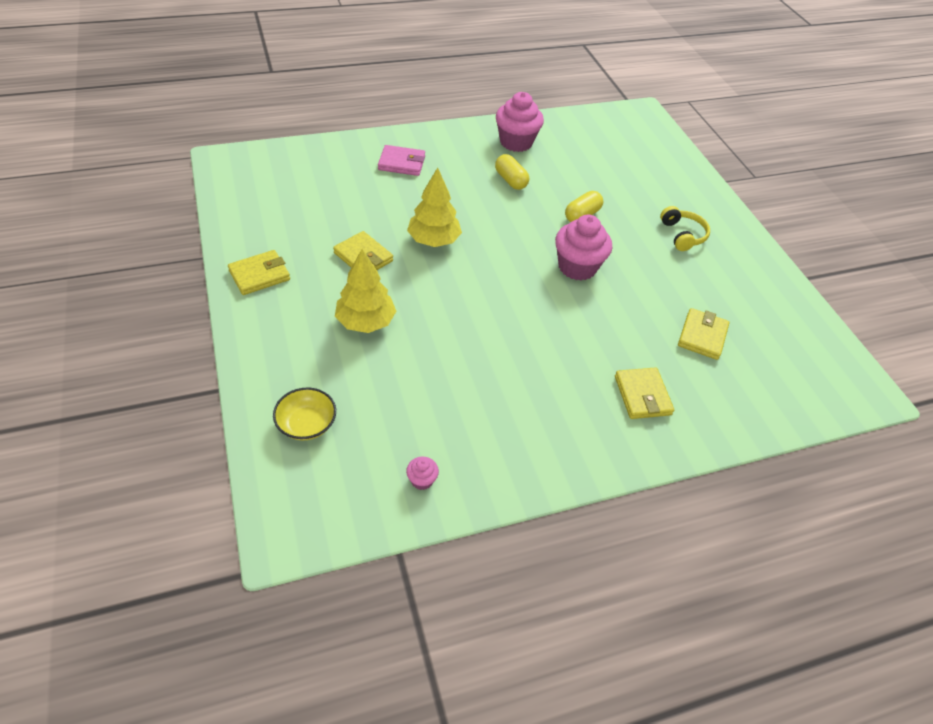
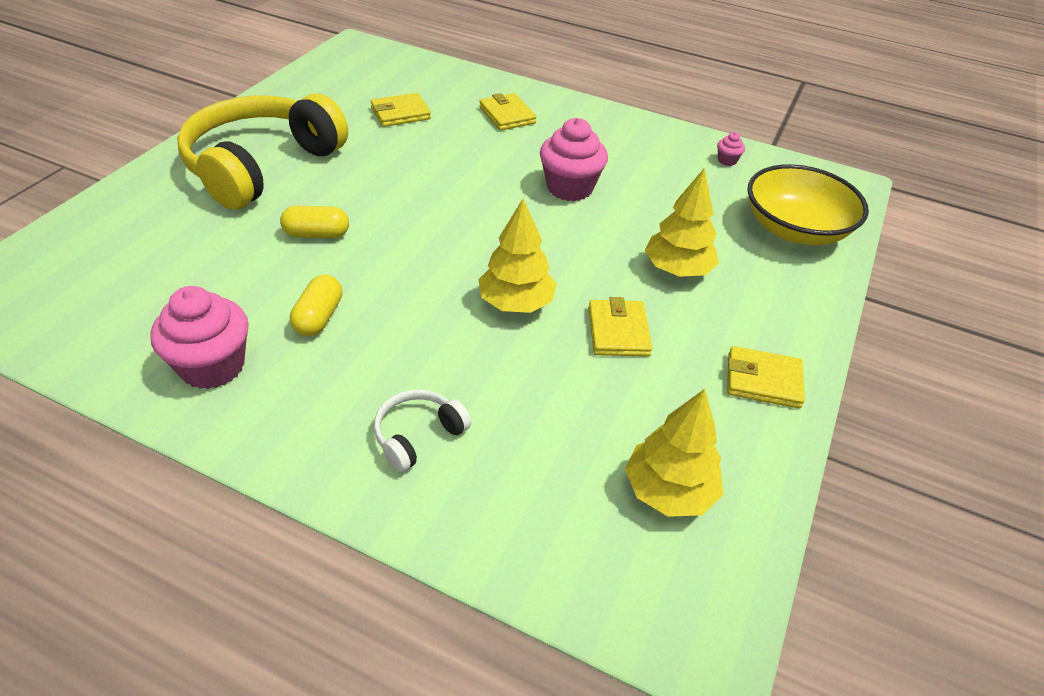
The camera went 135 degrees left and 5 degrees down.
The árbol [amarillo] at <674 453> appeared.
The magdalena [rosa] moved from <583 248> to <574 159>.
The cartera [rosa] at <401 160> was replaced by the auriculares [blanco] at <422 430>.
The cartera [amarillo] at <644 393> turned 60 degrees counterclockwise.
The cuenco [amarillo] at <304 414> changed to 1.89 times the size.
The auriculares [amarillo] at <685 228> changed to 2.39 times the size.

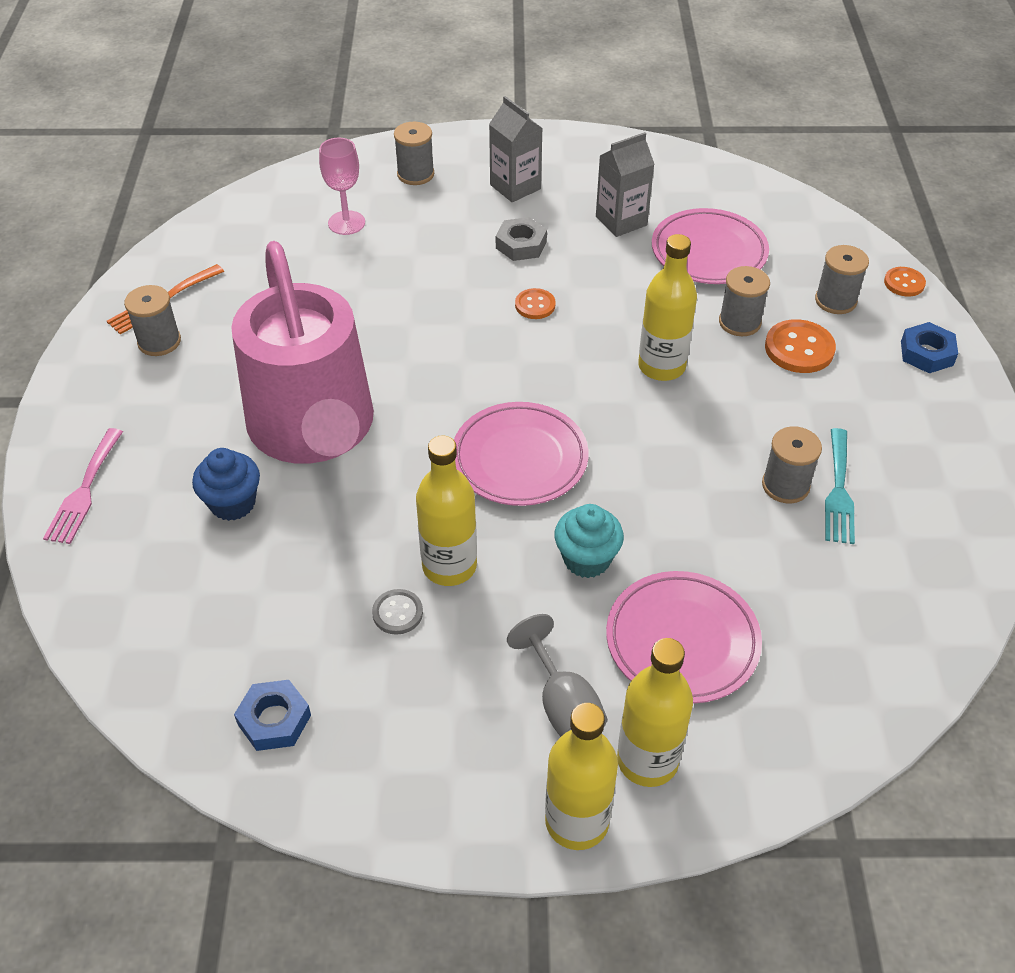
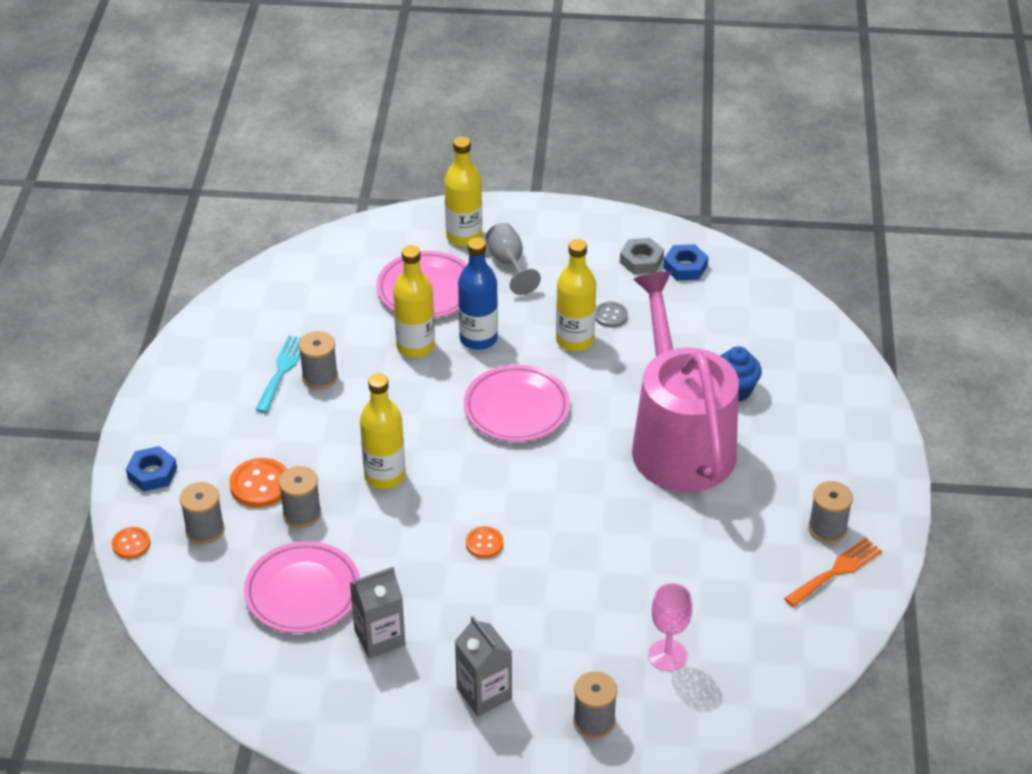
The camera went 175 degrees left and 5 degrees down.
The tenedor [rosa] at <83 486> disappeared.
The tuerca [gris] moved from <521 239> to <642 256>.
The botella [amarillo] moved from <581 776> to <414 301>.
The magdalena [turquesa] at <589 541> was replaced by the botella [azul] at <478 293>.

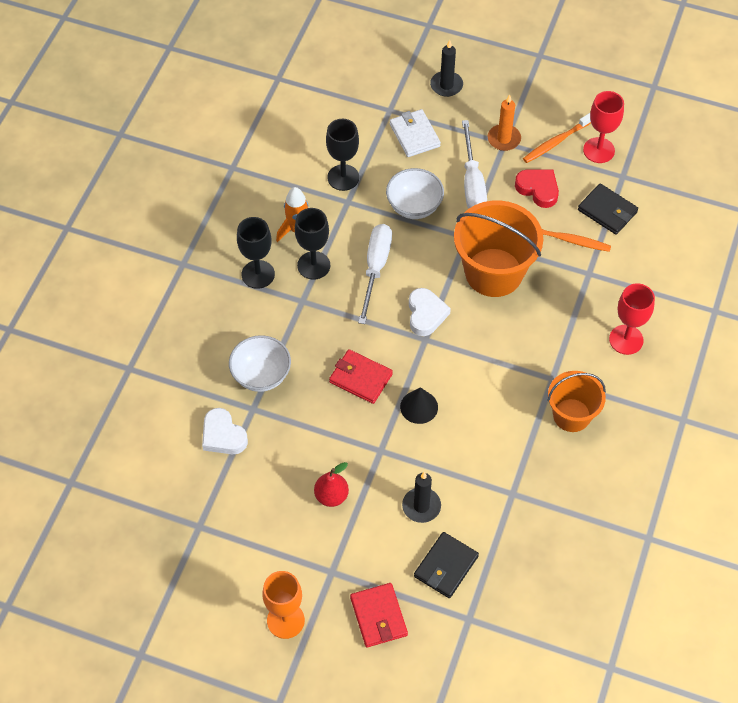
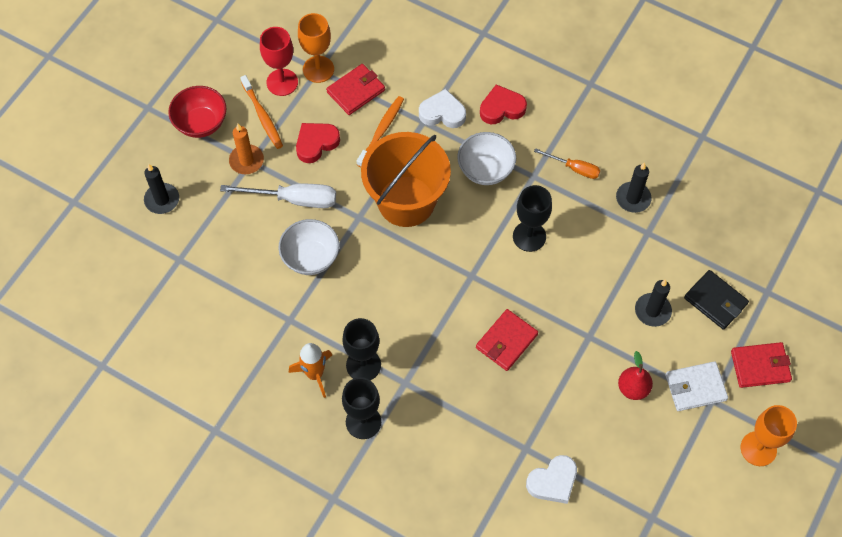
The camera went 80 degrees left and 5 degrees up.
The destornillador [blanco] at <375 274> disappeared.
The cono [negro] at <419 405> disappeared.
The cuenco [rojo] at <197 112> appeared.
The copa [naranja] at <316 48> appeared.
The vela [negro] at <634 187> appeared.
The cuenco [blanco] moved from <260 363> to <486 158>.
The copa [negro] moved from <342 155> to <532 218>.
The cartera [blanco] moved from <415 133> to <696 386>.
The corazón [blanco] moved from <430 312> to <442 108>.
The balde [naranja] at <576 401> was replaced by the destornillador [naranja] at <567 163>.
The copa [rojo] at <632 319> was replaced by the corazón [rojo] at <503 104>.
The cartera [negro] at <608 209> became the cartera [rojo] at <355 89>.

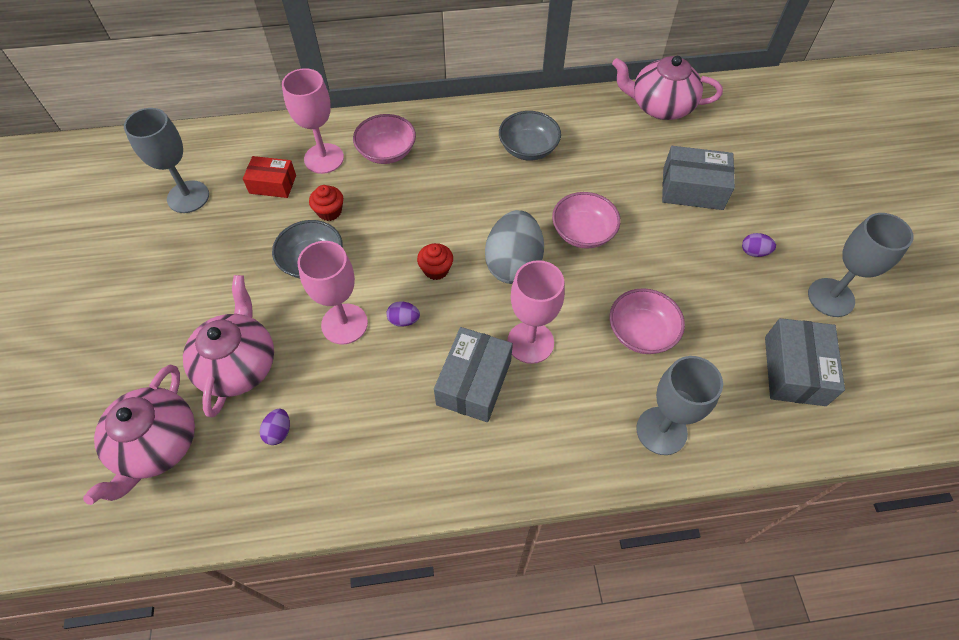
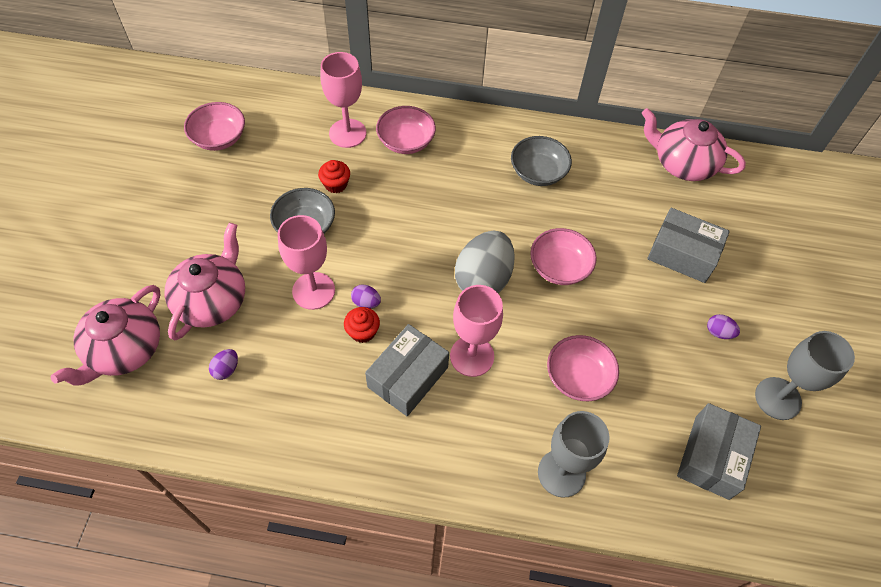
The camera went 15 degrees right and 0 degrees up.
The caja [rojo] at <269 177> disappeared.
The magdalena [rojo] moved from <435 261> to <362 325>.
The copa [gris] at <166 160> was replaced by the cuenco [rosa] at <214 126>.

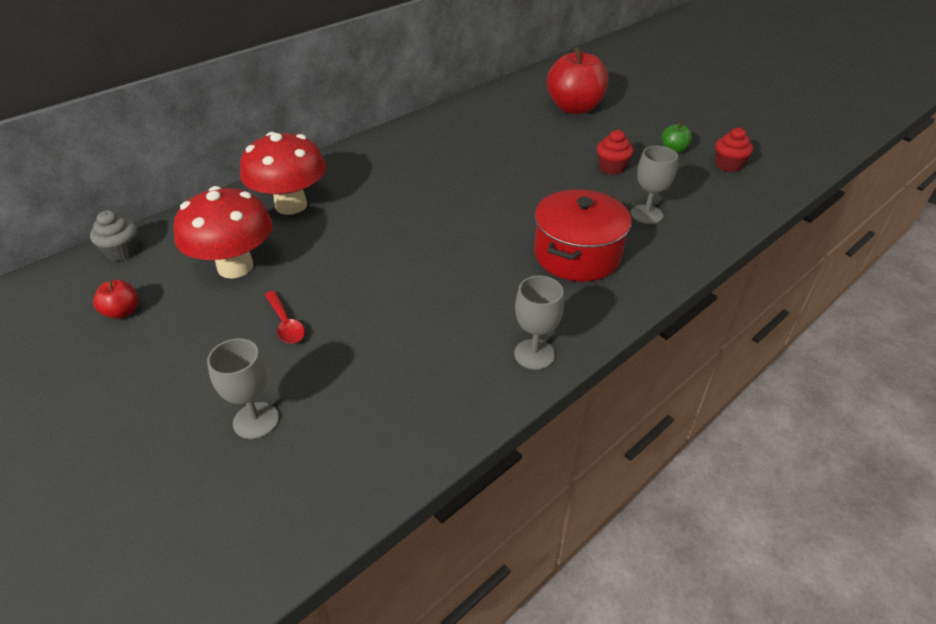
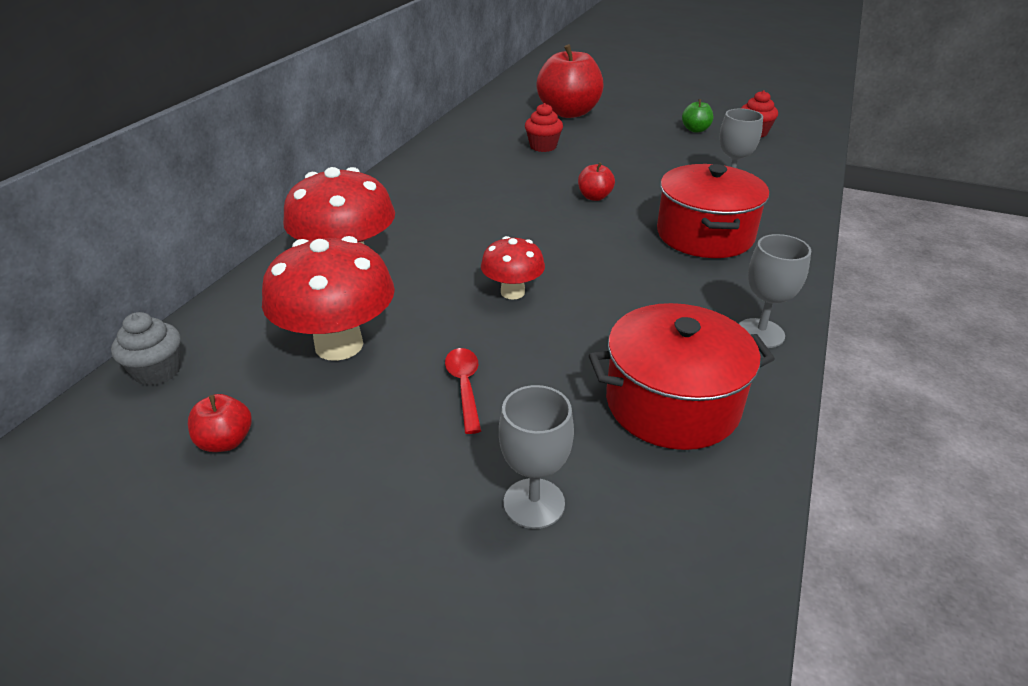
The camera went 25 degrees left and 5 degrees down.
The seta [rojo] at <513 268> appeared.
The manzana [rojo] at <596 181> appeared.
The olla [rojo] at <682 376> appeared.
The magdalena [rojo] moved from <615 152> to <544 127>.
The cuchara [rojo] at <285 317> turned 135 degrees counterclockwise.

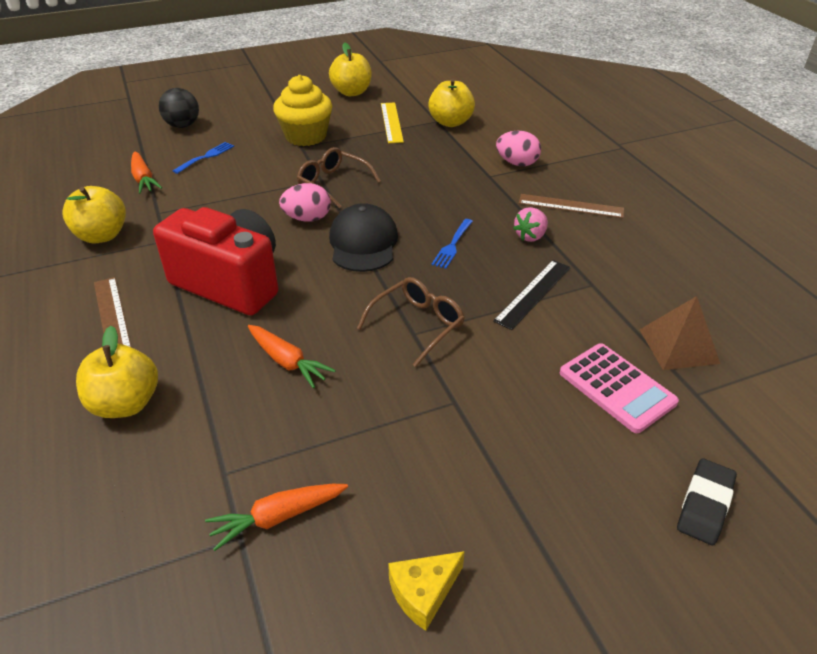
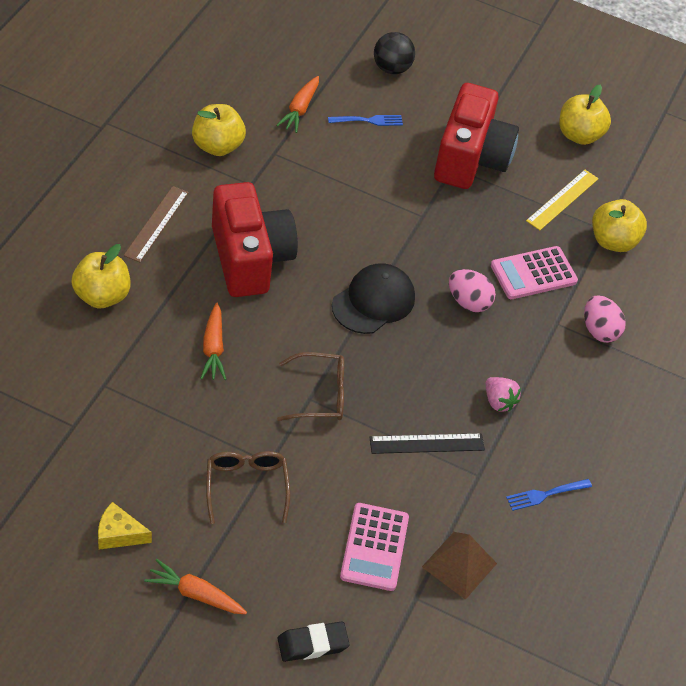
The camera went 40 degrees right and 10 degrees up.
The regla [marrón] at <571 206> disappeared.
The calculadora [rosa] at <534 272> appeared.
The zanahoria [naranja] moved from <276 517> to <195 586>.
The huevo [rosa] moved from <305 202> to <472 290>.
The gafas [marrón] moved from <339 177> to <248 487>.
The tenedor [azul] moved from <452 244> to <549 495>.
The magdalena [amarillo] at <302 110> was replaced by the cámara [rojo] at <476 136>.
The fresa [rosa] at <530 224> turned 120 degrees counterclockwise.

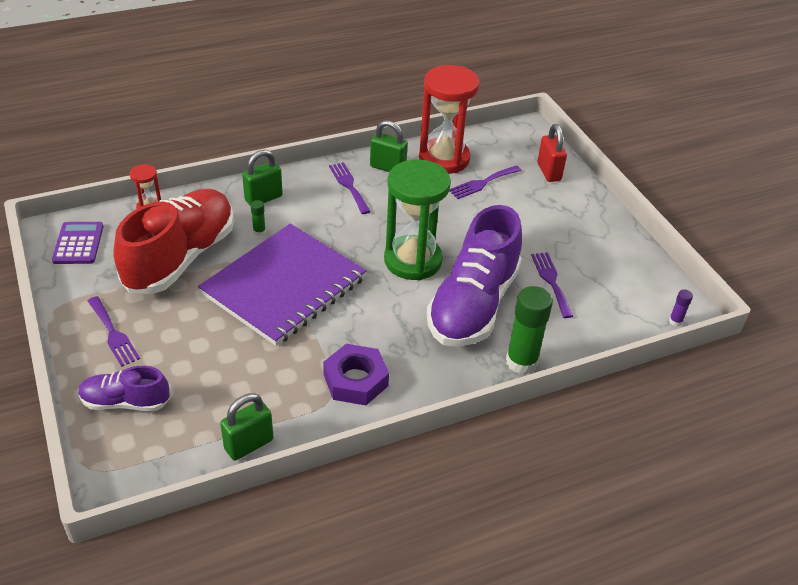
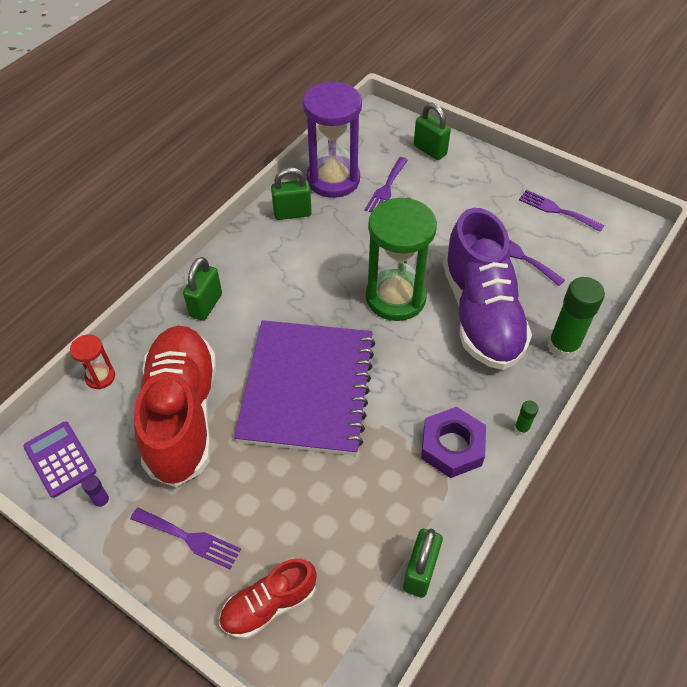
The camera went 30 degrees left and 10 degrees up.
The barra de pegamento [verde] moved from <258 218> to <526 418>.
The tenedor [morado] moved from <350 188> to <561 211>.
The barra de pegamento [morado] moved from <681 307> to <96 492>.
The zapato [morado] at <124 388> became the zapato [rojo] at <268 598>.
The reloj de arena [rojo] at <449 119> became the reloj de arena [morado] at <332 139>.
The candado [rojo] at <552 153> became the candado [verde] at <432 131>.

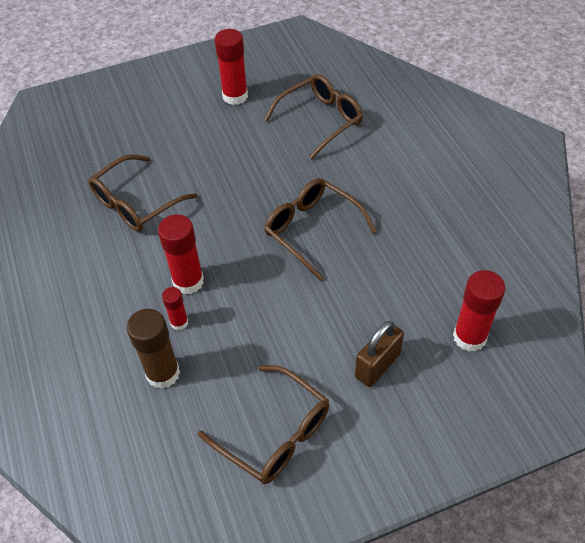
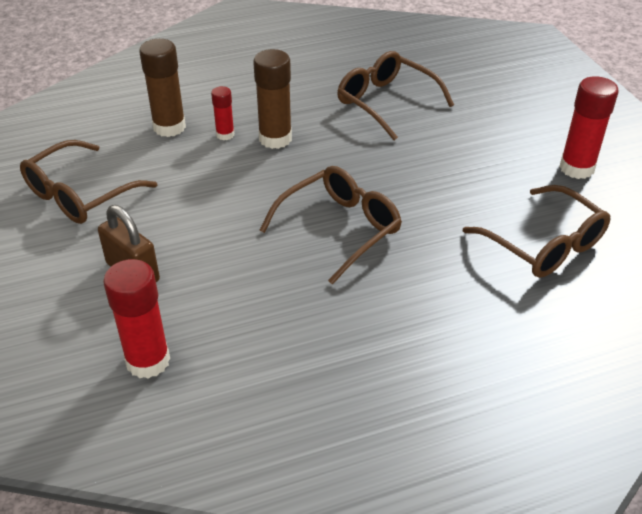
The camera went 90 degrees right and 10 degrees down.
The barra de pegamento [rojo] at <181 254> became the barra de pegamento [marrón] at <272 99>.

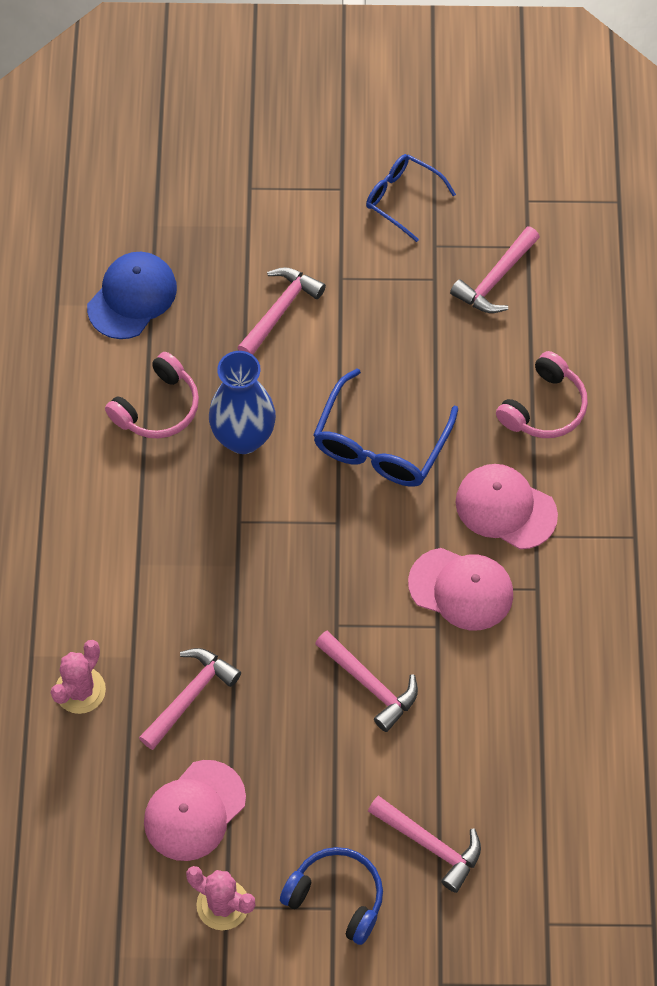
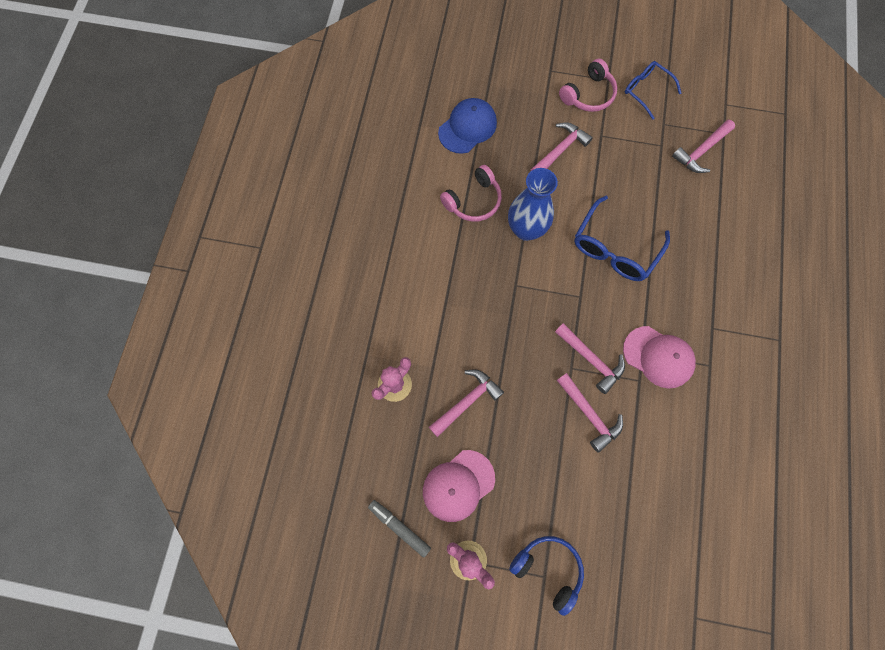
The camera went 10 degrees right and 10 degrees up.
The gorra [rosa] at <507 506> disappeared.
The rotulador [gris] at <399 529> appeared.
The martillo [rosa] moved from <424 844> to <590 358>.
The auriculares [rosa] moved from <542 394> to <588 85>.

